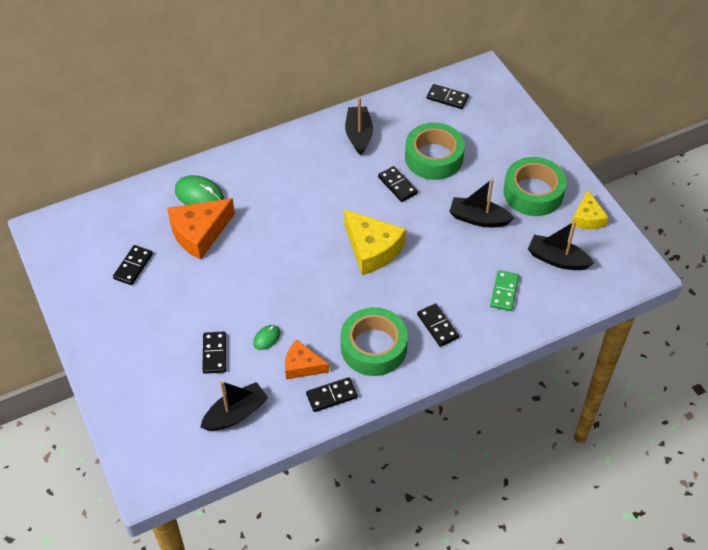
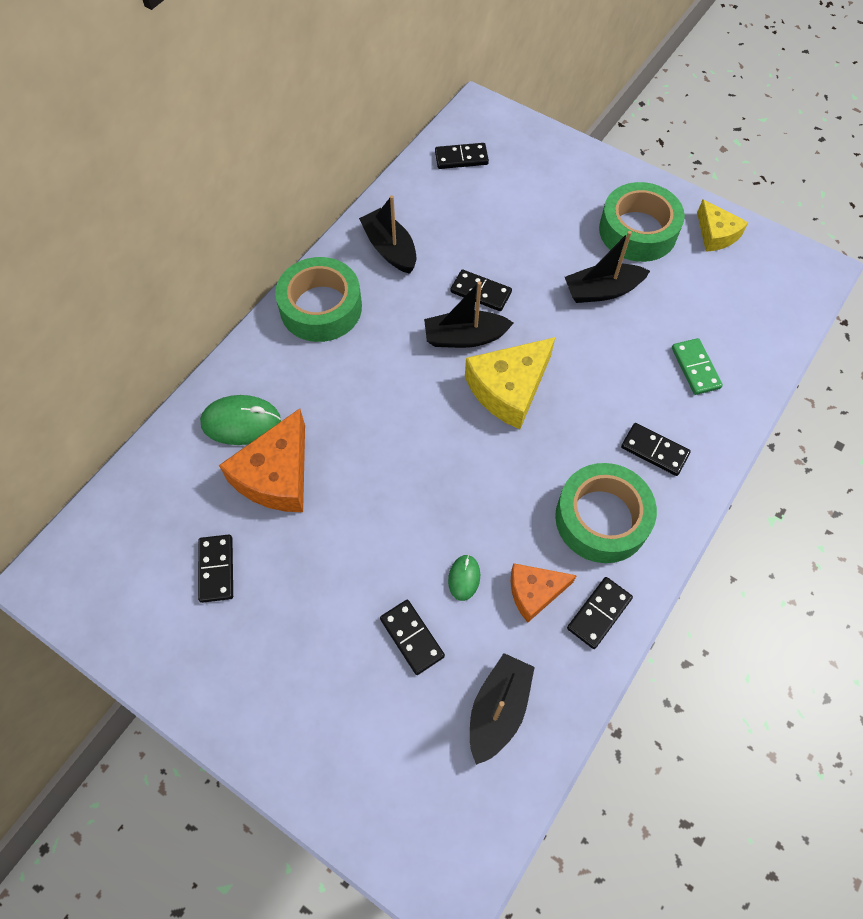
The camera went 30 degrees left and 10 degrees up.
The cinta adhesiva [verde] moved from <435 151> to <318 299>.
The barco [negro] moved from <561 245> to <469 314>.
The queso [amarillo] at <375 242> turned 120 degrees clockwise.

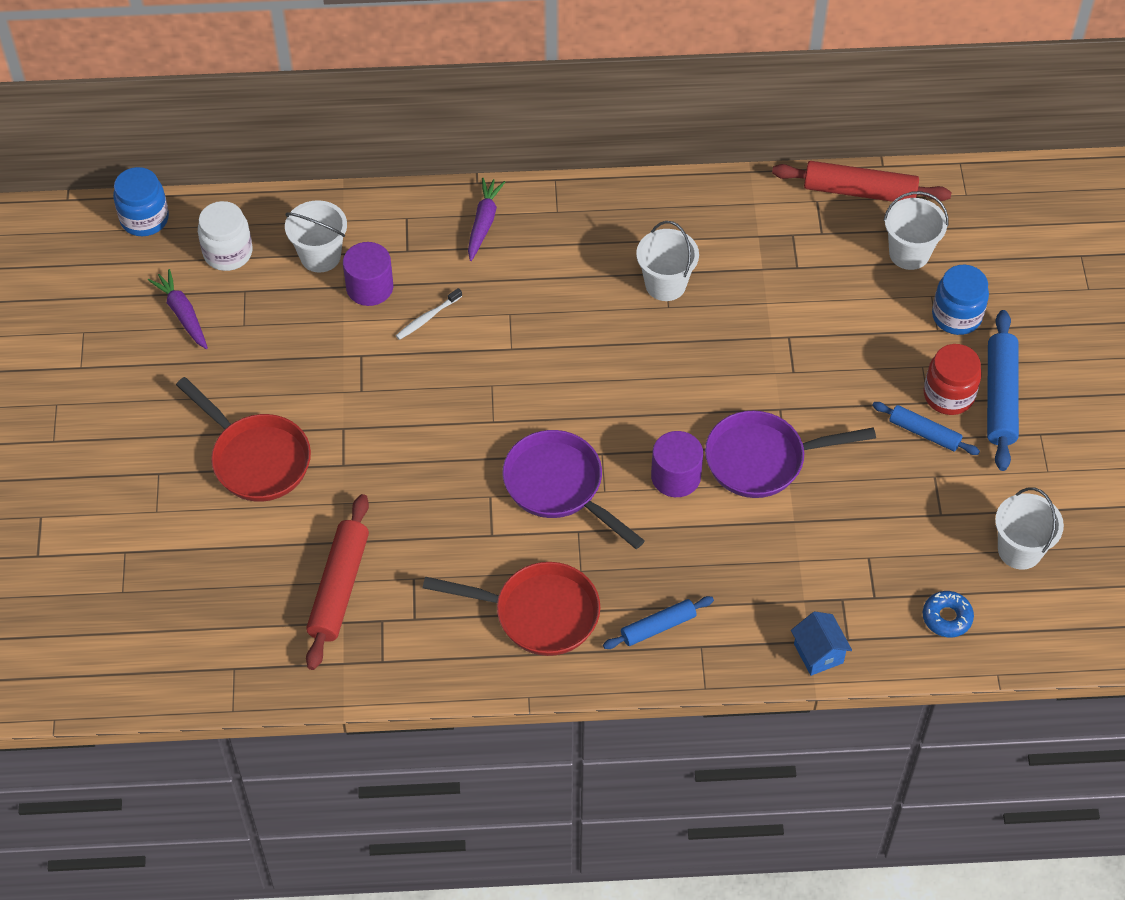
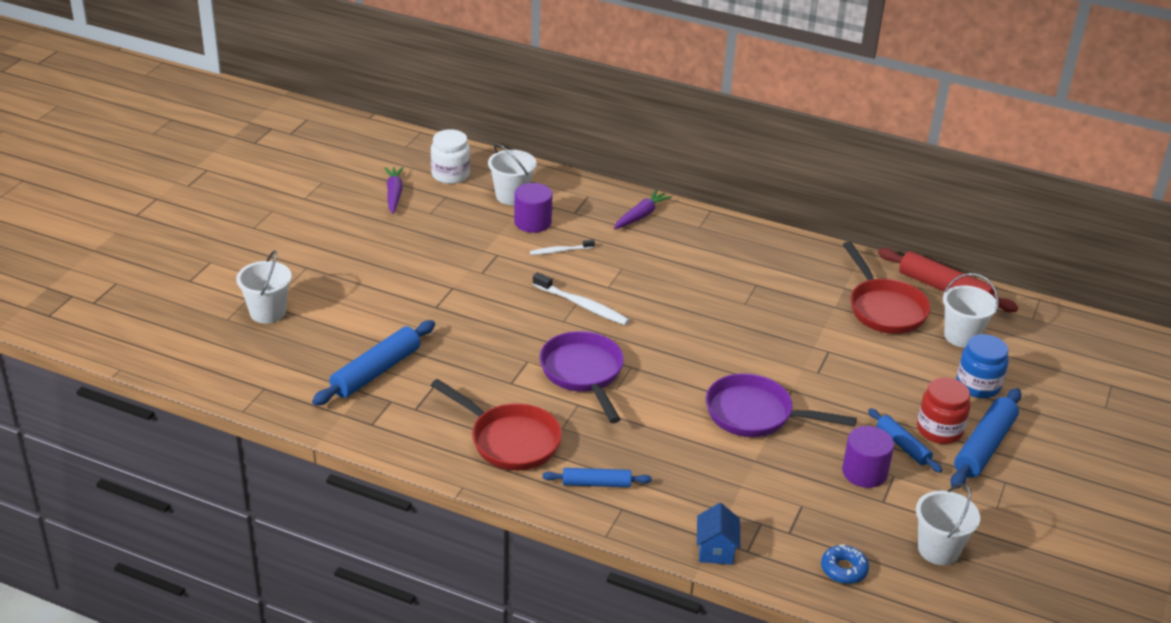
The camera went 25 degrees right and 20 degrees down.
The tarro [azul] at <141 201> disappeared.
The cepillo de dientes [blanco] at <581 298> appeared.
The sartén [rojo] moved from <243 439> to <887 288>.
The balde [blanco] moved from <667 261> to <264 287>.
The cilindro [morado] moved from <677 464> to <868 457>.
The rodillo [rojo] at <337 582> became the rodillo [azul] at <373 363>.

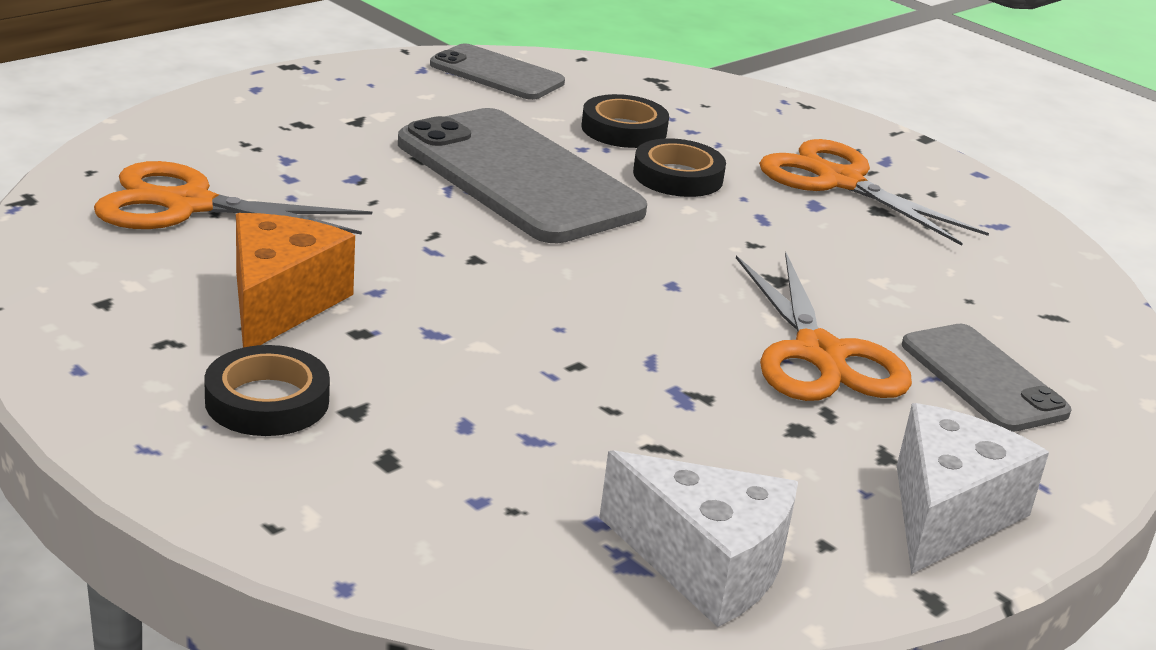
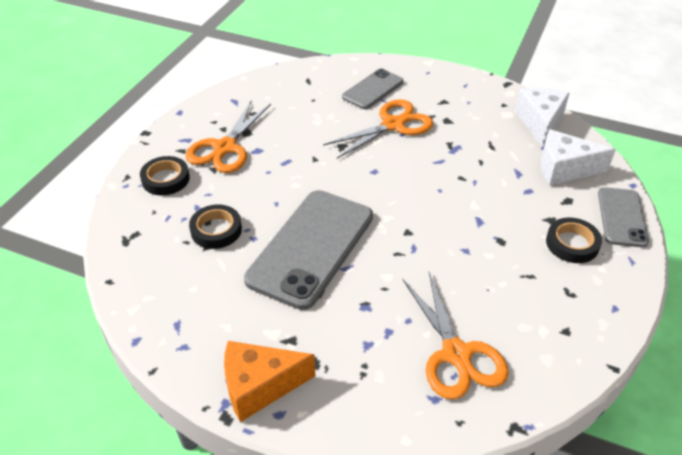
The camera went 110 degrees left and 15 degrees up.
The queso [naranja] moved from <295 280> to <269 381>.
The móvil [gris] moved from <497 72> to <623 217>.
The cinta adhesiva [negro] moved from <679 167> to <165 175>.
The queso [blanco] moved from <973 488> to <578 157>.

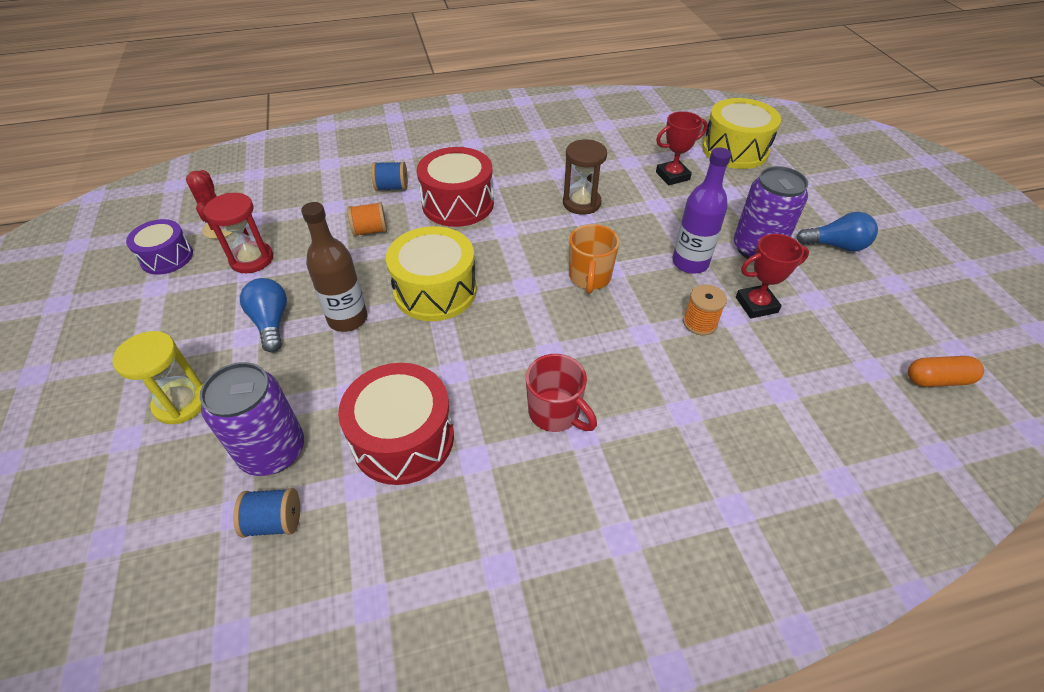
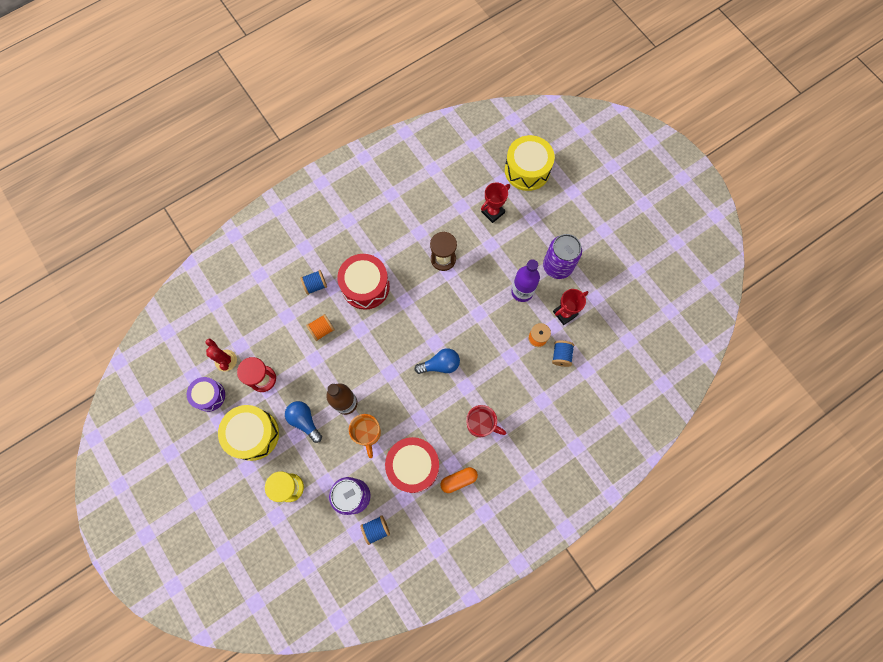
The camera went 20 degrees left and 25 degrees up.
The carrete [azul] at <563 353> appeared.
The tambor [amarillo] moved from <431 273> to <248 433>.
The taza [naranja] moved from <594 259> to <365 436>.
The bombilla [azul] moved from <837 232> to <437 361>.
The cápsula [naranja] moved from <946 371> to <459 480>.

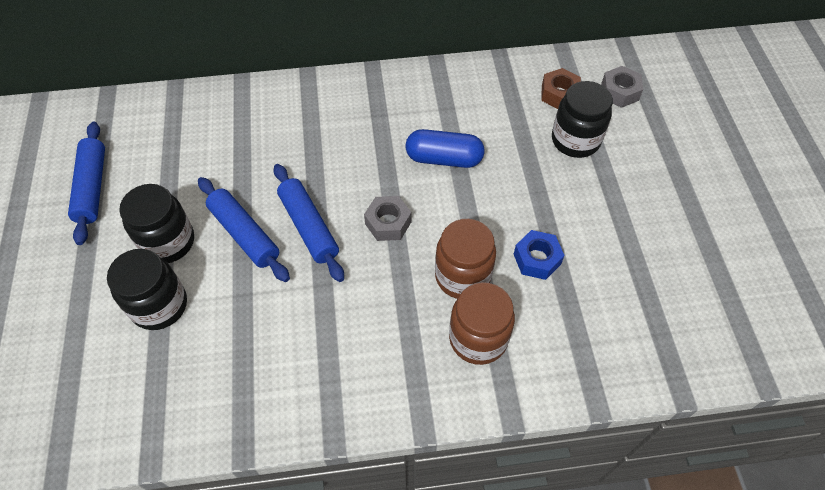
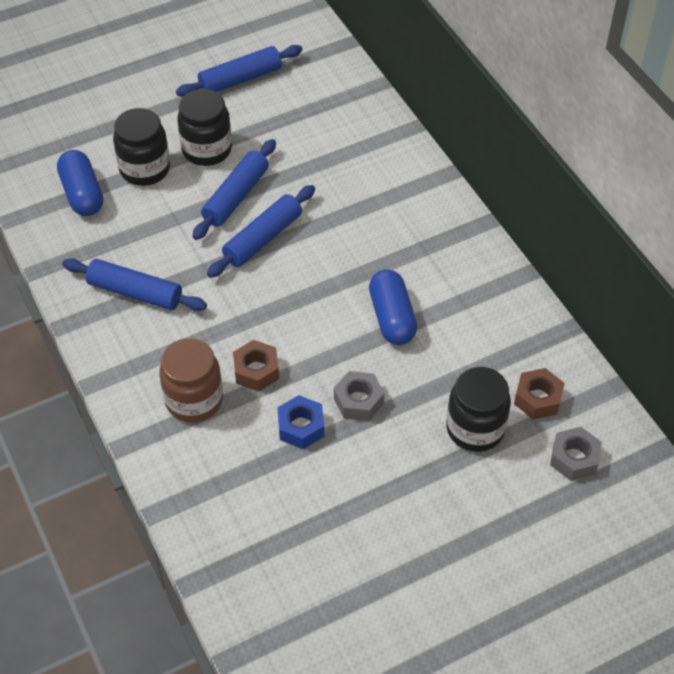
The camera went 70 degrees right and 5 degrees down.
The cápsula [azul] at <80 183> appeared.
The rodillo [azul] at <134 284> appeared.
The tuerca [gris] moved from <387 218> to <359 396>.
The tarro [marrón] at <465 259> was replaced by the tuerca [marrón] at <256 365>.

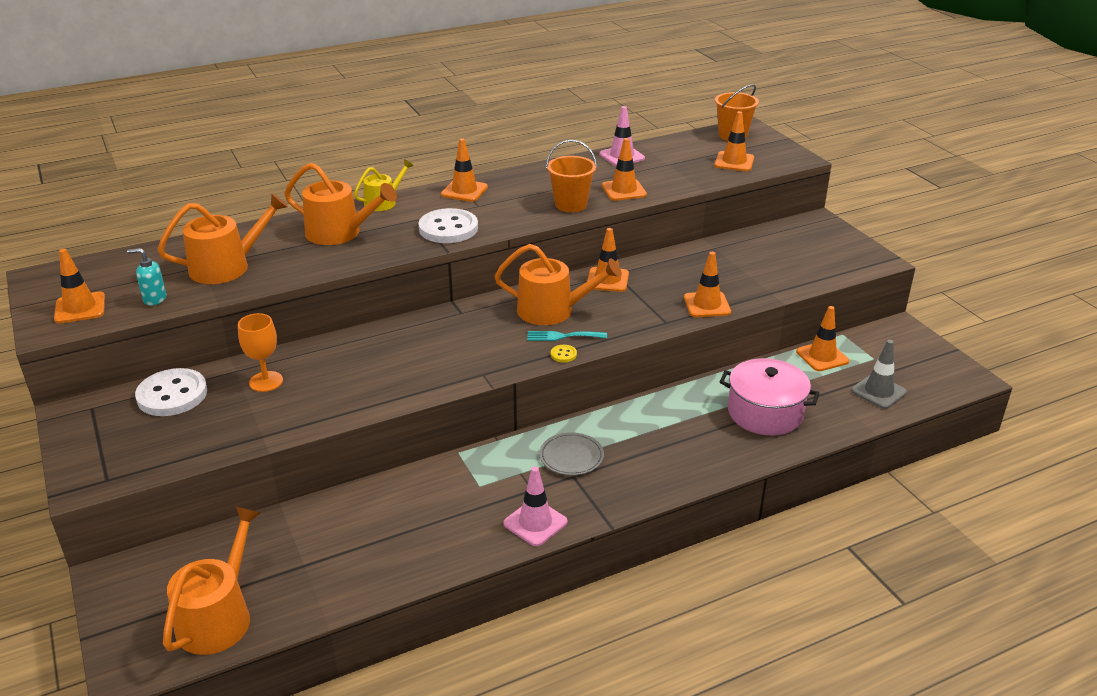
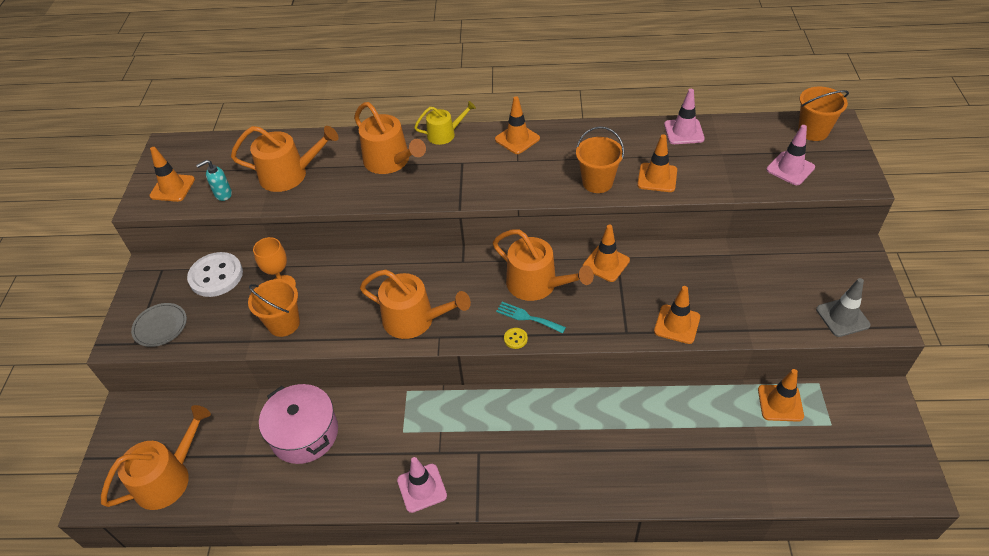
The camera went 30 degrees right and 15 degrees up.
The botón [blanco] at <448 225> disappeared.
The balde [naranja] at <274 308> appeared.
The regadera [naranja] at <415 304> appeared.
The plato [gris] moved from <571 454> to <159 325>.
The olla [rosa] moved from <770 396> to <298 424>.
The cono de tráfico [gris] moved from <879 374> to <843 307>.
The cono de tráfico [naranja] at <734 141> became the cono de tráfico [rosa] at <790 155>.
The dispensador de jabón [turquesa] at <146 277> turned 60 degrees counterclockwise.

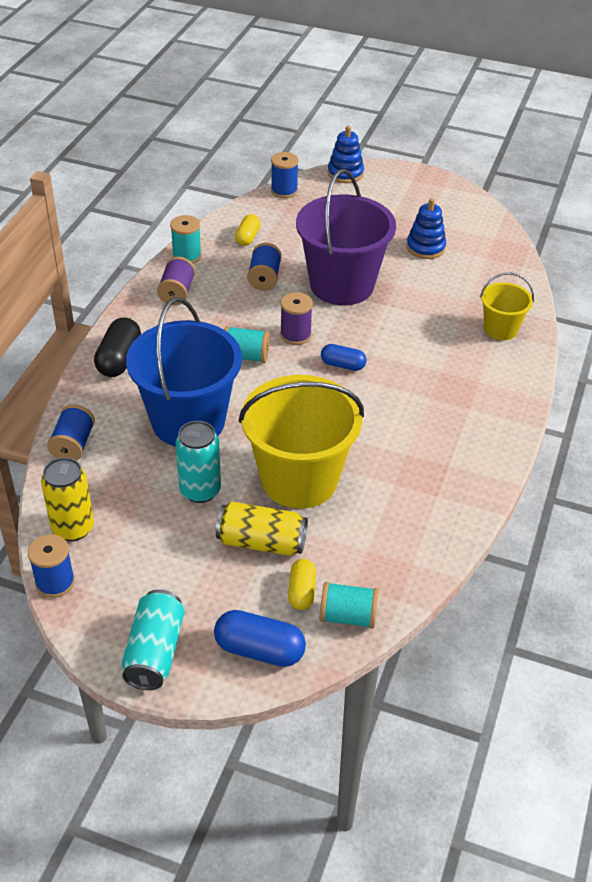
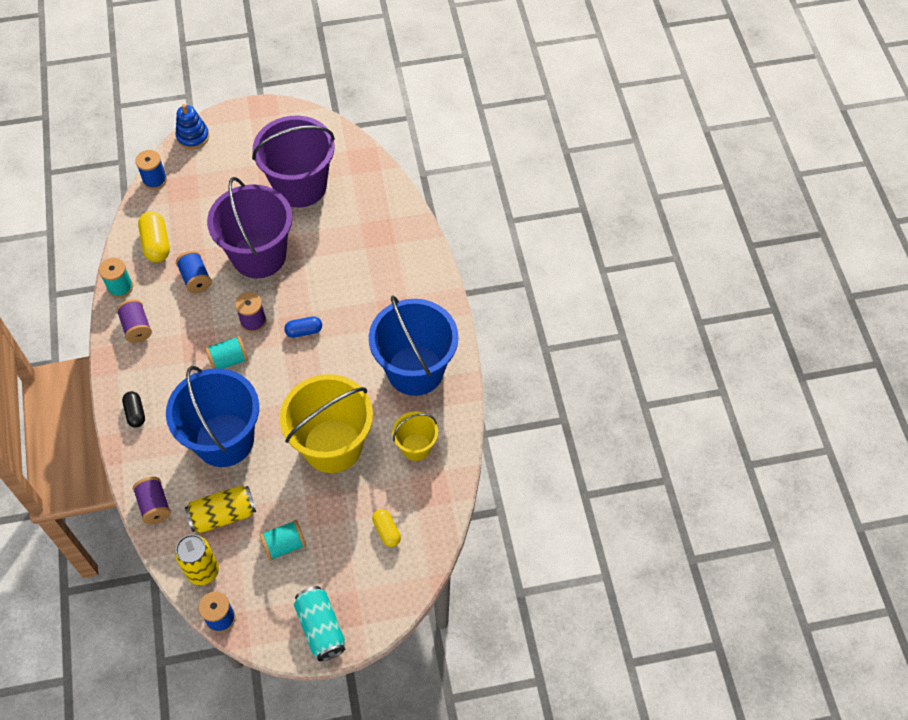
The camera went 30 degrees left and 15 degrees up.
The lata [turquesa] at <198 462> disappeared.
The cápsula [azul] at <260 638> disappeared.
The balde [azul] at <413 346> appeared.
The lata [amarillo] moved from <262 529> to <220 509>.
The carrete [turquesa] moved from <349 605> to <282 540>.
The balde [amarillo] moved from <507 306> to <415 436>.
The juguete apilable [azul] at <426 228> was replaced by the balde [morado] at <293 162>.
The carrete [azul] at <71 432> became the carrete [morado] at <152 500>.
The cápsula [negro] at <117 347> changed to 0.64 times the size.
The cápsula [amarillo] at <248 230> changed to 1.57 times the size.

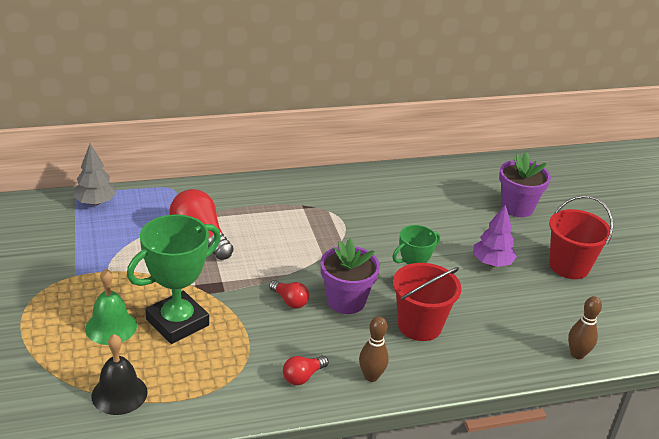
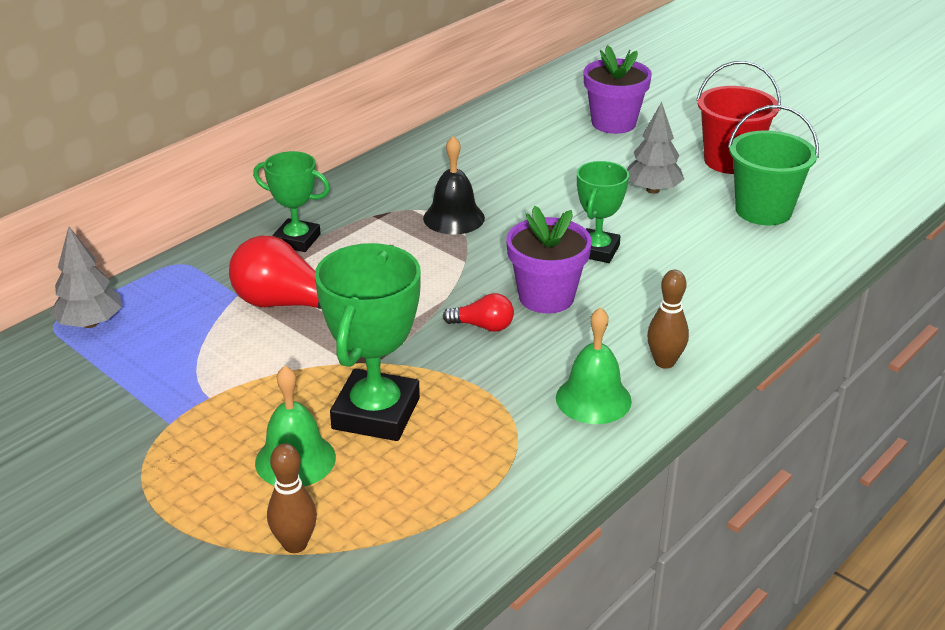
The camera went 30 degrees left and 0 degrees up.
The balde [rojo] at <427 302> disappeared.
The trofeo [verde] at <291 201> appeared.
The balde [verde] at <773 165> appeared.
The campana [negro] moved from <119 374> to <454 185>.
The bolo [marrón] moved from <585 327> to <292 498>.
The bombilla [rojo] at <306 370> was replaced by the campana [verde] at <594 365>.
The árbol [morado] at <495 235> became the árbol [gris] at <655 148>.

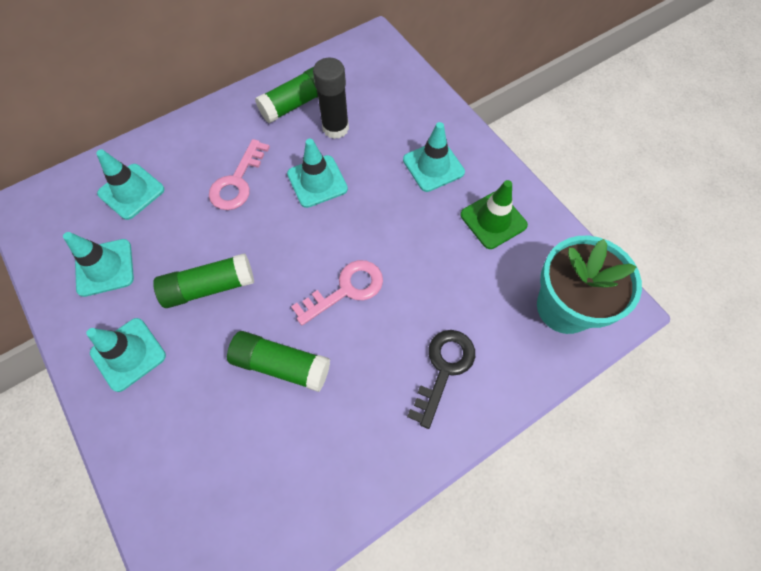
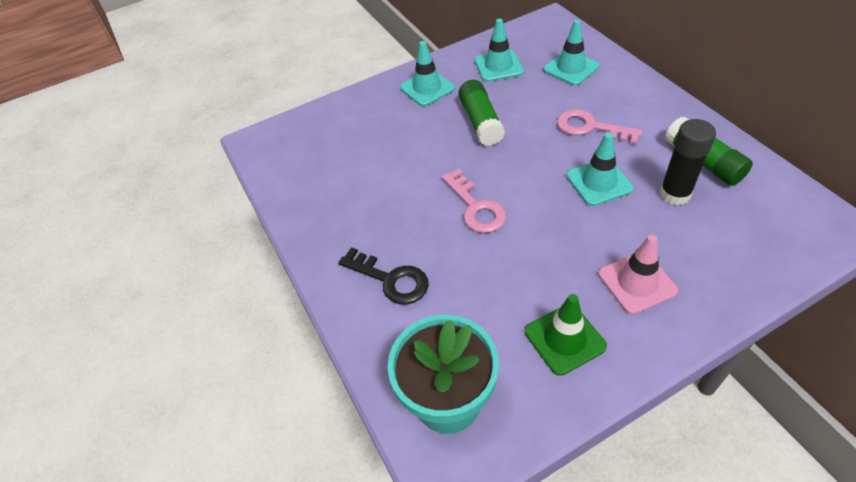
The camera went 100 degrees right and 15 degrees down.
The barra de pegamento [verde] at <278 361> disappeared.
The cono de tráfico [turquesa] at <434 157> became the cono de tráfico [rosa] at <638 274>.

